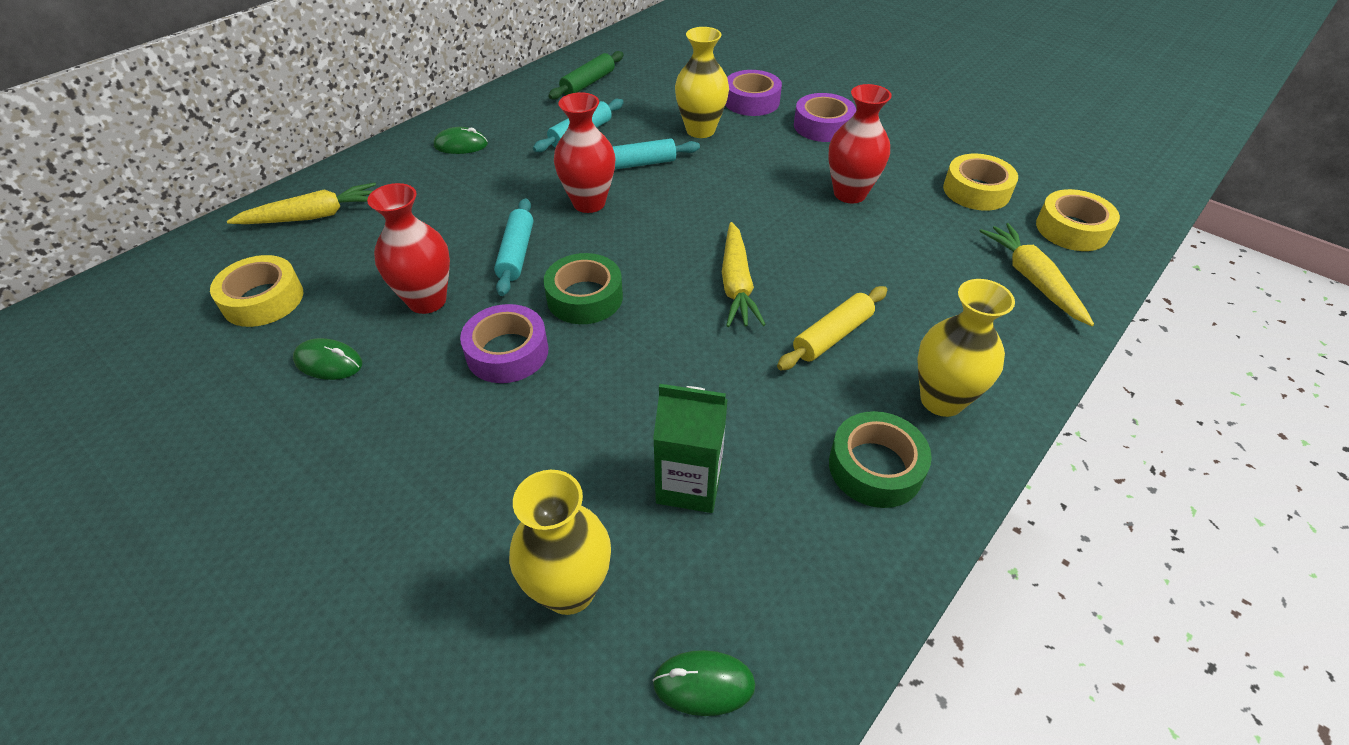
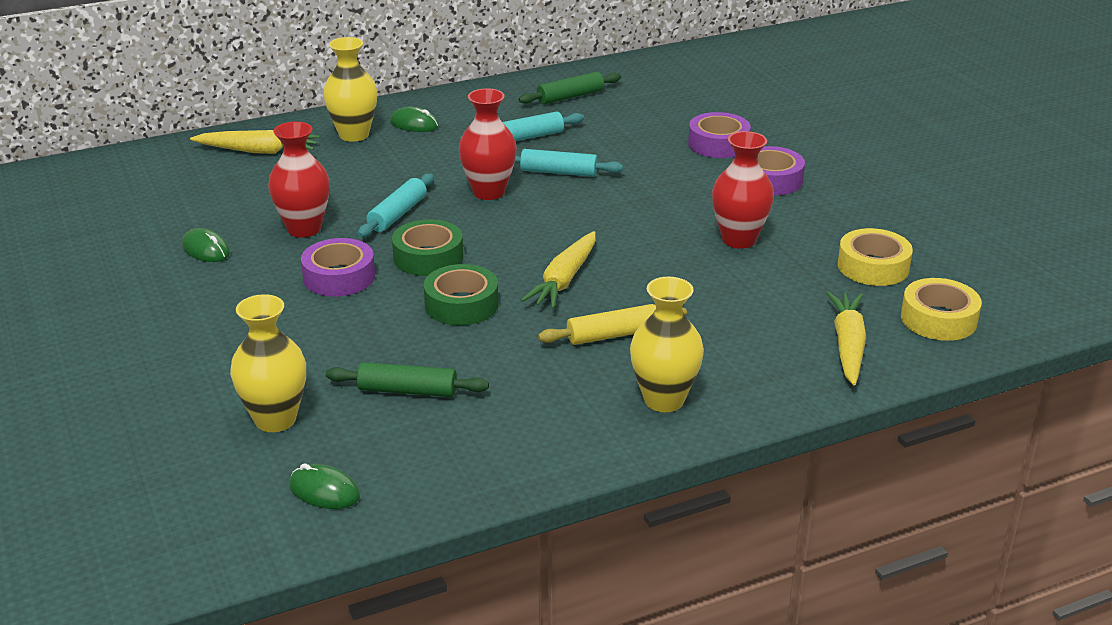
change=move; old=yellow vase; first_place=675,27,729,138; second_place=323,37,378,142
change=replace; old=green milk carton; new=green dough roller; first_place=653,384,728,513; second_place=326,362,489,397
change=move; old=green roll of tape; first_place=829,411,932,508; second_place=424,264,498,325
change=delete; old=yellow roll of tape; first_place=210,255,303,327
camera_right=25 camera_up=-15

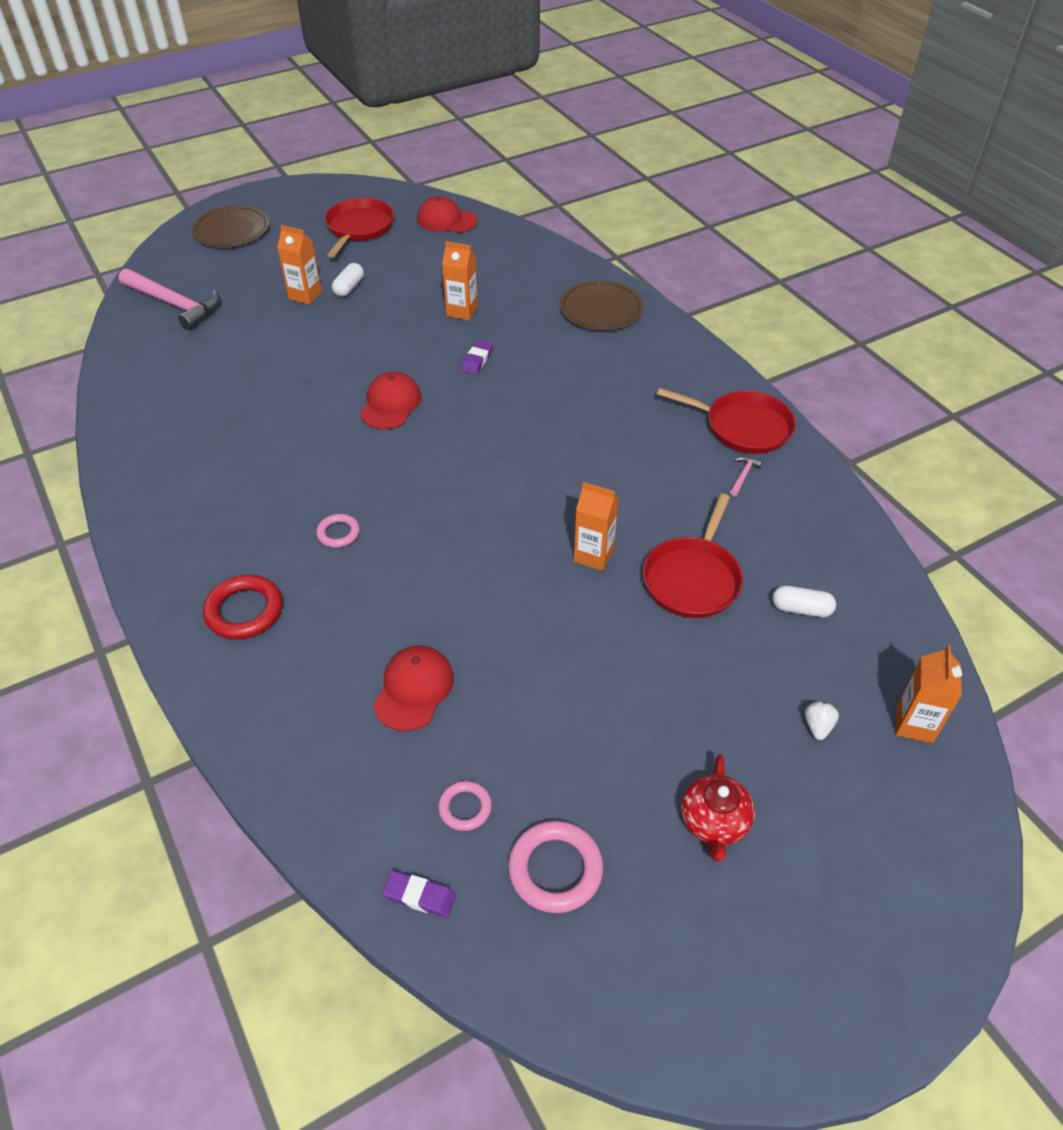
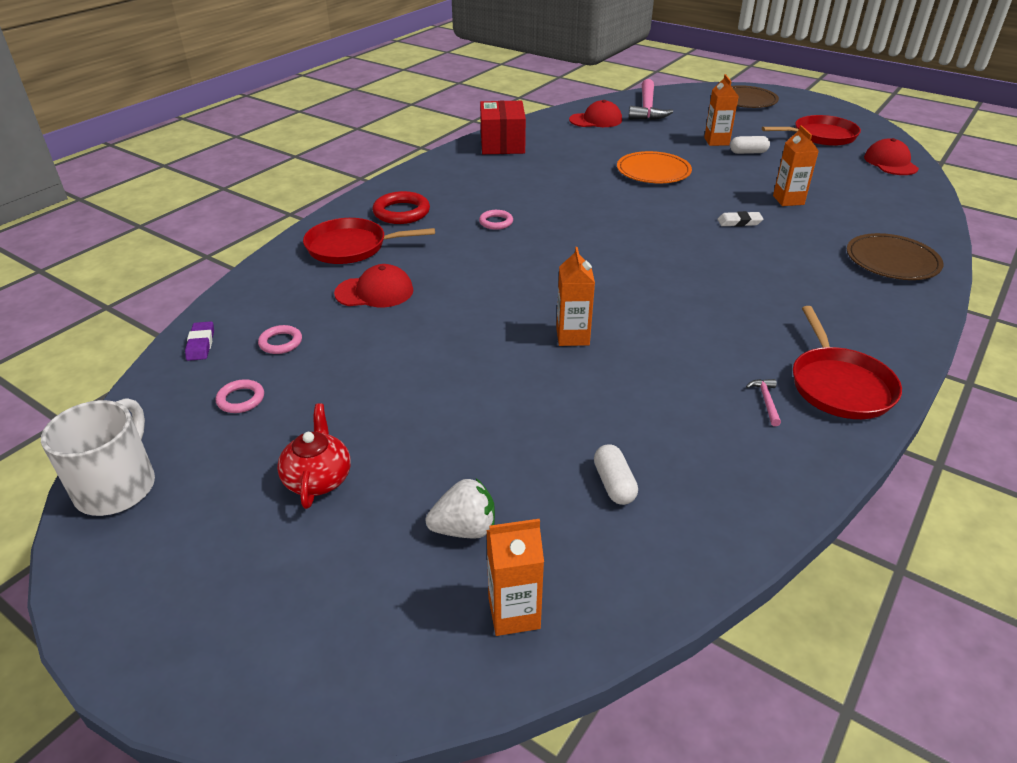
change=insert; new=pure white tea mug; second_place=41,398,155,516
change=resize; old=rose-pink hoop; first_place=508,821,603,913; second_place=216,379,264,413; factor=0.59
change=rotate; old=scarlet china teapot; first_place=681,754,755,861; second_place=277,403,351,509; degrees=105
change=move; old=scarlet pan; first_place=643,494,743,618; second_place=303,218,435,264
change=resize; old=pure white strawberry; first_place=805,702,839,740; second_place=425,478,495,539; factor=1.61
change=insert; new=scarlet parcel; second_place=480,101,526,154
change=move; old=scarlet baseball cap; first_place=360,371,422,429; second_place=569,100,622,127
change=insert; new=orange-coloured plate; second_place=617,151,692,183
change=recolor; old=royal purple gum eraser; new=pure white gum eraser; first_place=461,340,493,375; second_place=717,211,763,227
change=rotate; old=rose-pink carpenter's hammer; first_place=730,456,763,497; second_place=746,379,781,426; degrees=-90
camera_right=65 camera_up=-10

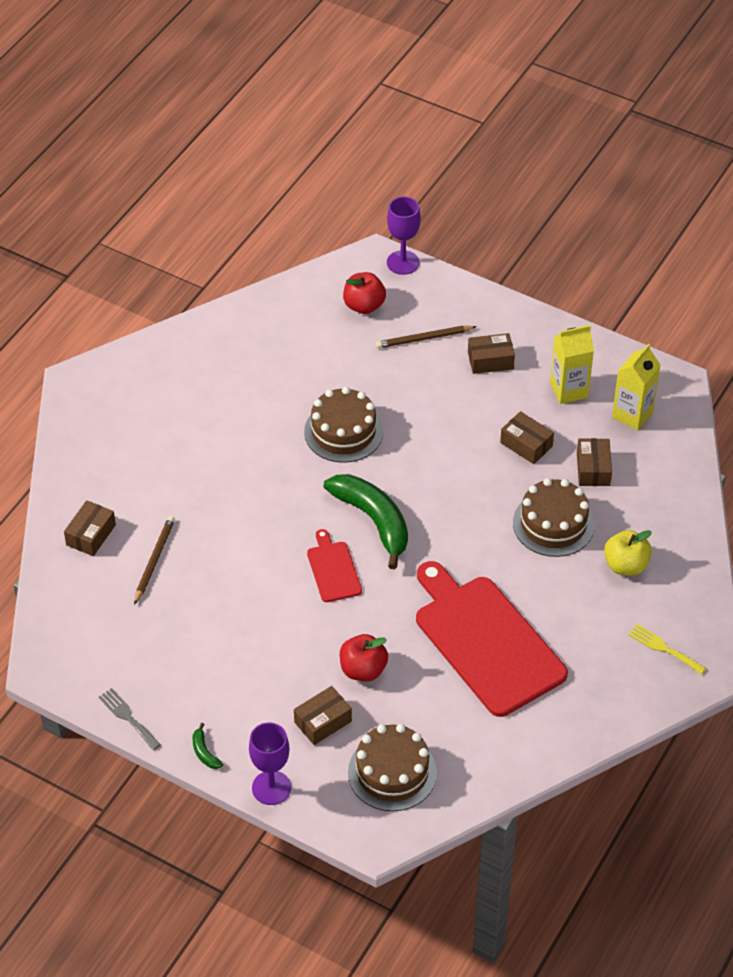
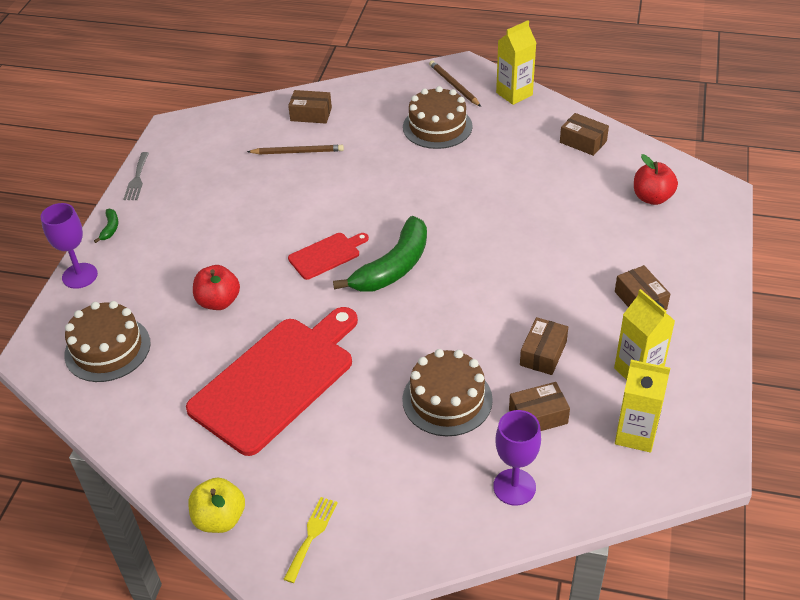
change=rotate; old=green banana fruit; first_place=193,723,223,769; second_place=94,209,119,243; degrees=135
change=rotate; old=gray fork; first_place=99,688,161,750; second_place=123,152,149,200; degrees=150
change=move; old=yellow toy apple; first_place=604,530,652,576; second_place=188,478,245,533
change=move; old=russet cake; first_place=304,387,383,463; second_place=403,86,473,149
change=move; old=russet lead pencil; first_place=376,326,477,348; second_place=429,60,481,107
change=move; old=royal purple chalice; first_place=387,196,421,275; second_place=493,410,541,506
change=insert; new=yellow milk carton; second_place=496,20,536,105
change=move; old=russet parcel; first_place=294,686,352,745; second_place=560,113,609,156
camera_right=75 camera_up=-5

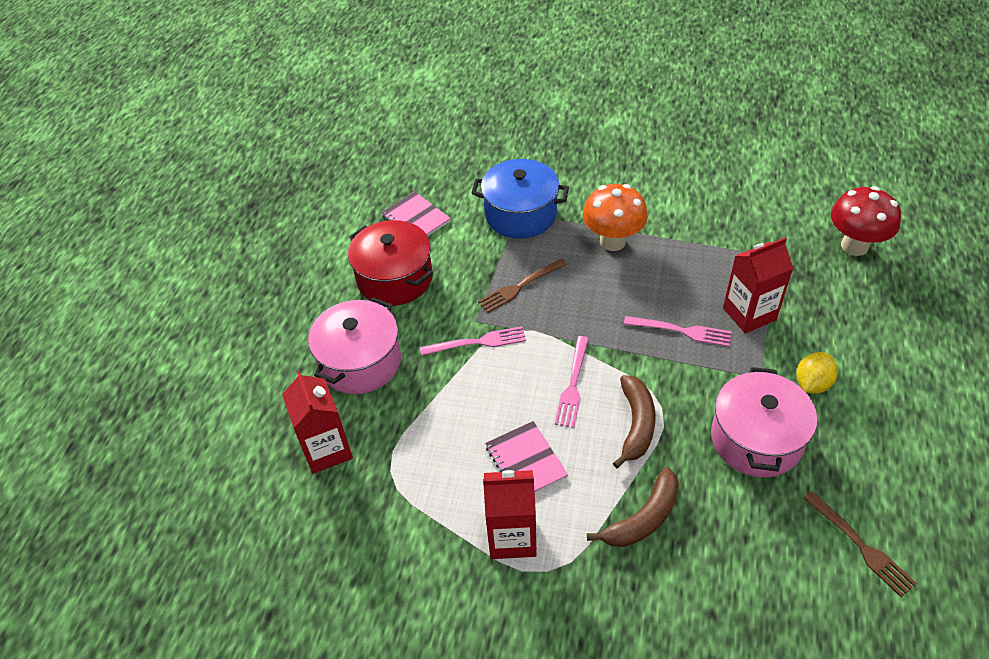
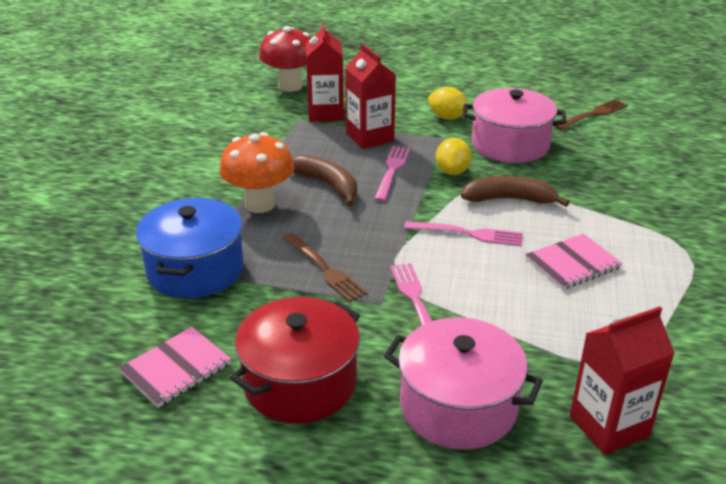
change=move; old=russet banana fruit; first_place=587,467,679,547; second_place=292,154,357,206
change=move; old=scarlet milk carton; first_place=483,470,537,559; second_place=306,22,344,122
change=insert; new=yellow toy lemon; second_place=436,138,472,175
camera_right=-95 camera_up=-15

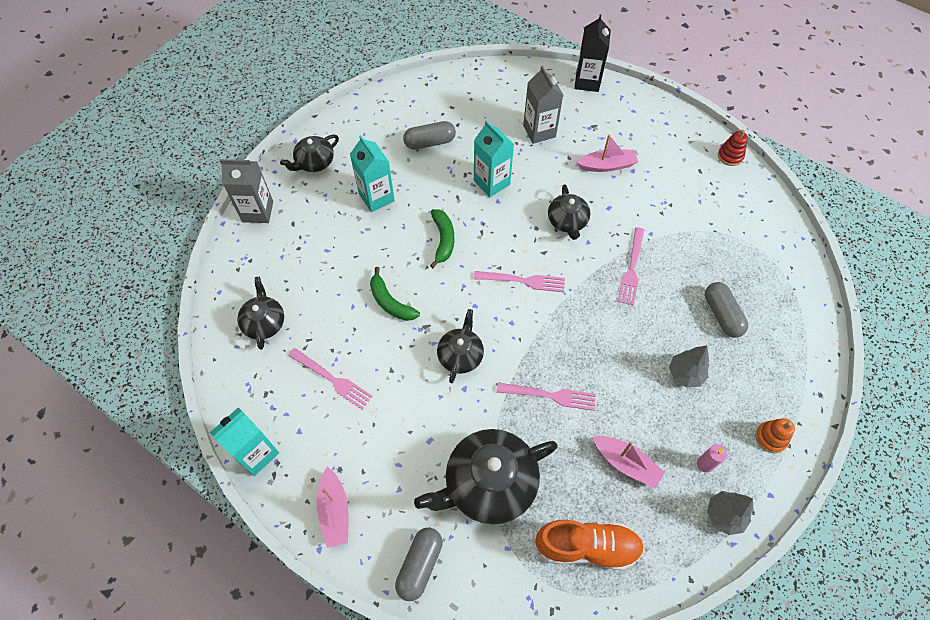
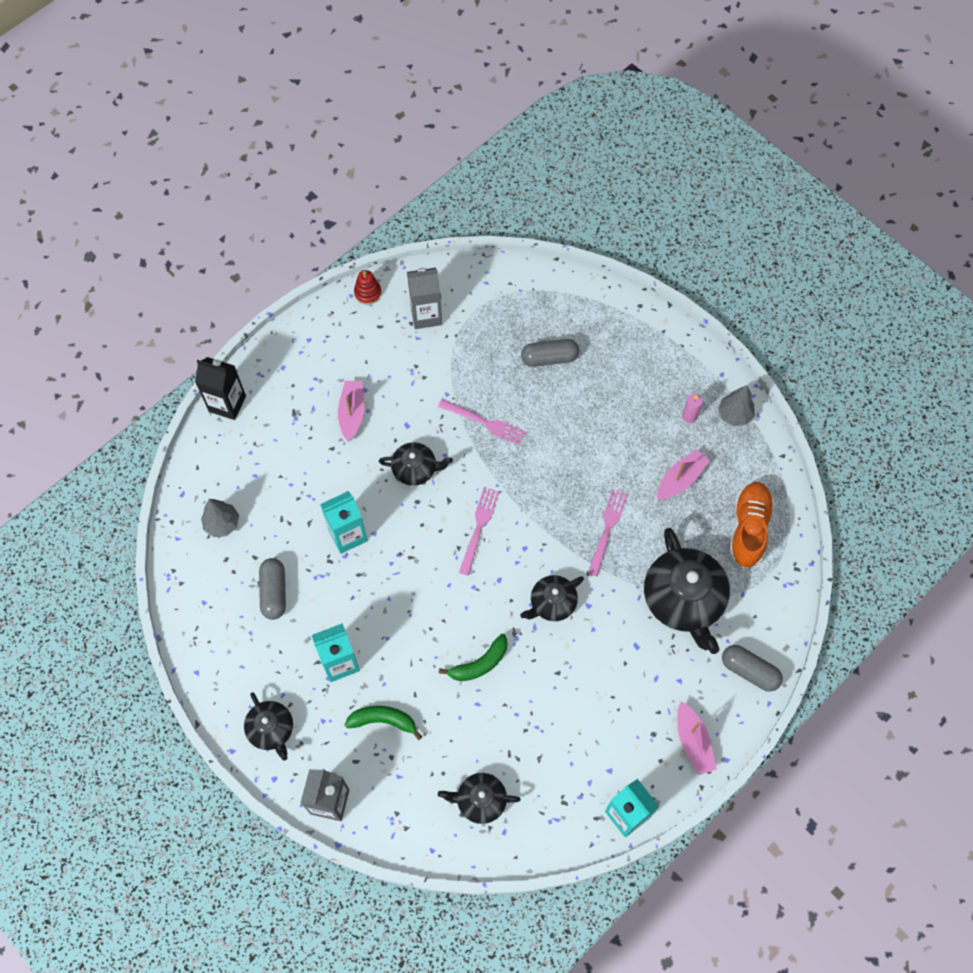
change=move; old=gray fir tree; first_place=669,346,709,388; second_place=201,499,239,537
change=move; old=green banana fruit; first_place=430,209,454,268; second_place=345,706,422,740
change=move; old=gray milk carton; first_place=523,66,563,144; second_place=407,268,442,329
change=rotate; old=black china teapot; first_place=437,309,484,383; second_place=520,575,584,621; degrees=-60
change=rotate; old=rose-pink sailboat; first_place=317,467,348,548; second_place=677,701,717,775; degrees=75
change=delete; old=rose-pink fork; first_place=288,348,373,410
change=delete; old=orange-coloured ring stacker; first_place=755,418,795,453
camera_right=-80 camera_up=5

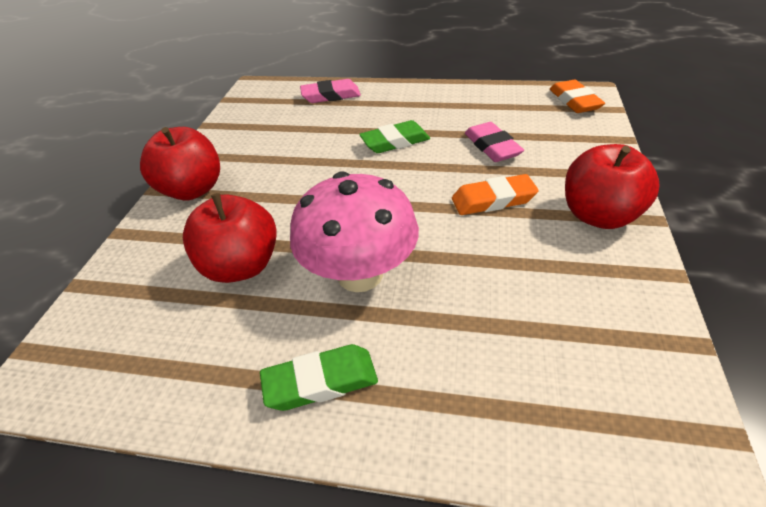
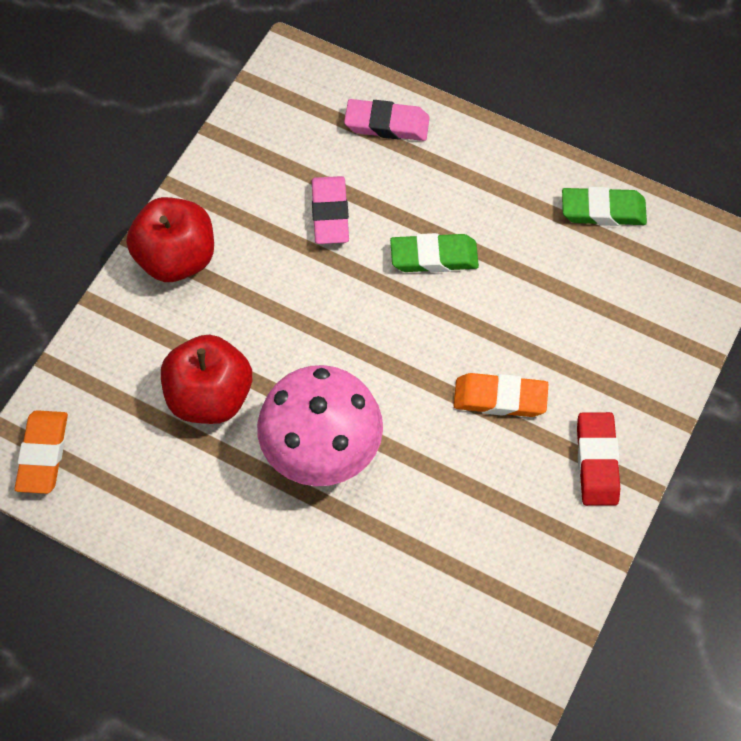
change=move; old=orange-coloured gum eraser; first_place=550,80,605,113; second_place=15,410,68,494
change=move; old=rose-pink gum eraser; first_place=465,122,524,162; second_place=312,176,349,244
change=move; old=green gum eraser; first_place=260,344,378,411; second_place=562,187,647,226
change=replace; old=scarlet toy apple; new=scarlet gum eraser; first_place=565,144,660,229; second_place=577,412,620,506
camera_right=15 camera_up=20

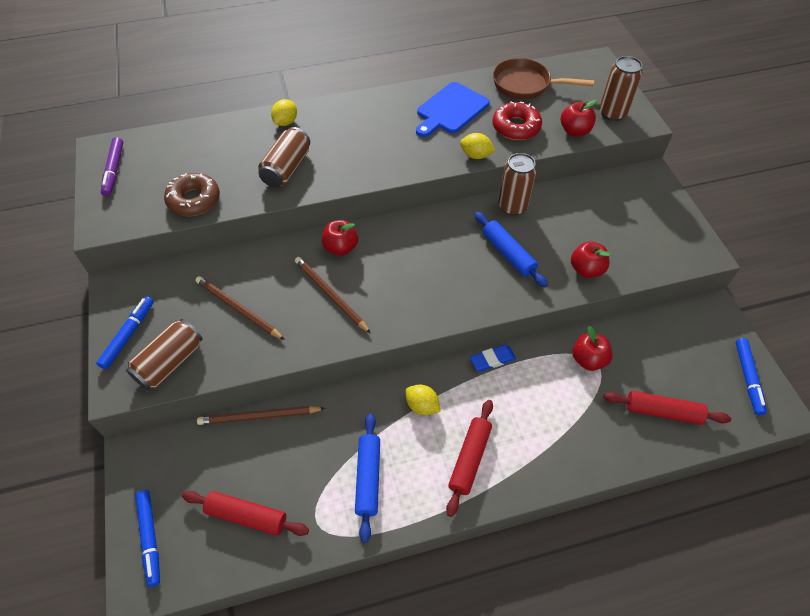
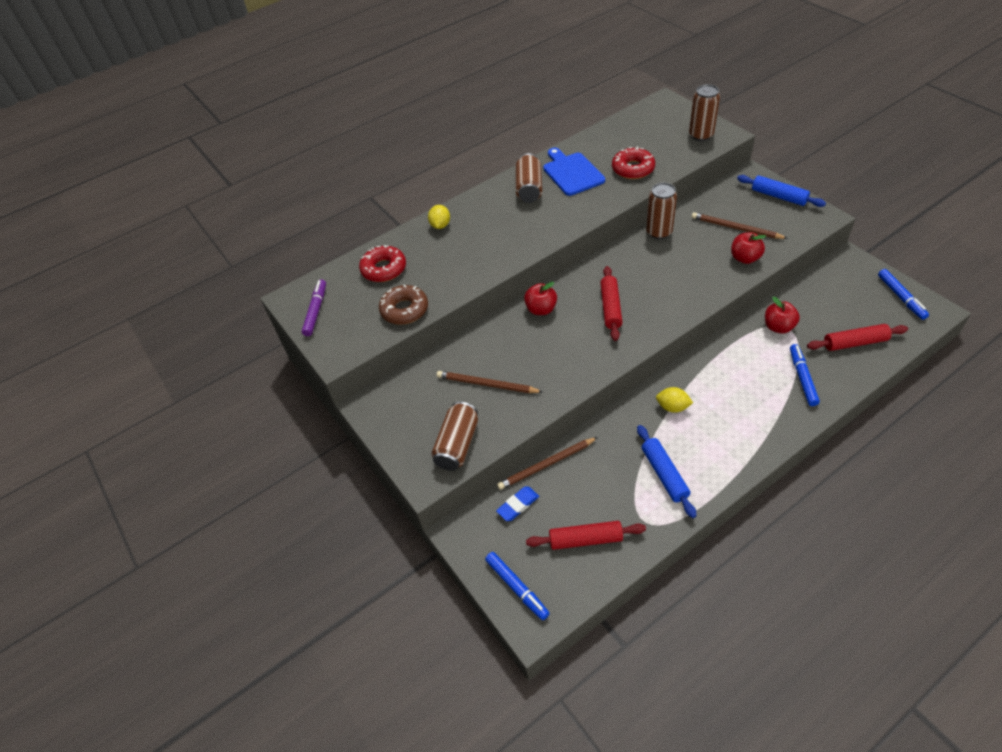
change=rotate; old=royal purple marker; first_place=101,137,123,197; second_place=302,280,326,336; degrees=-150
change=insert; new=scarlet glazed donut; second_place=359,245,406,282
change=move; old=cobalt gum eraser; first_place=470,345,516,371; second_place=496,486,539,521
change=move; old=russet can; first_place=258,127,310,188; second_place=515,153,542,203
change=rotate; old=cobalt bread board; first_place=416,82,490,137; second_place=543,148,605,196; degrees=135
change=move; old=scarlet dough roller; first_place=446,400,493,517; second_place=600,266,623,341
change=move; old=russet lead pencil; first_place=295,257,370,333; second_place=692,213,788,239
change=move; old=cobalt dough roller; first_place=474,212,548,288; second_place=737,175,826,207
change=move; old=cobalt marker; first_place=96,296,154,370; second_place=790,344,820,406
change=delete; old=yellow toy lemon; first_place=460,133,496,159
change=delete; old=russet pan; first_place=493,58,594,100
change=delete; old=scarlet toy apple; first_place=561,100,598,137
camera_right=-15 camera_up=-5

